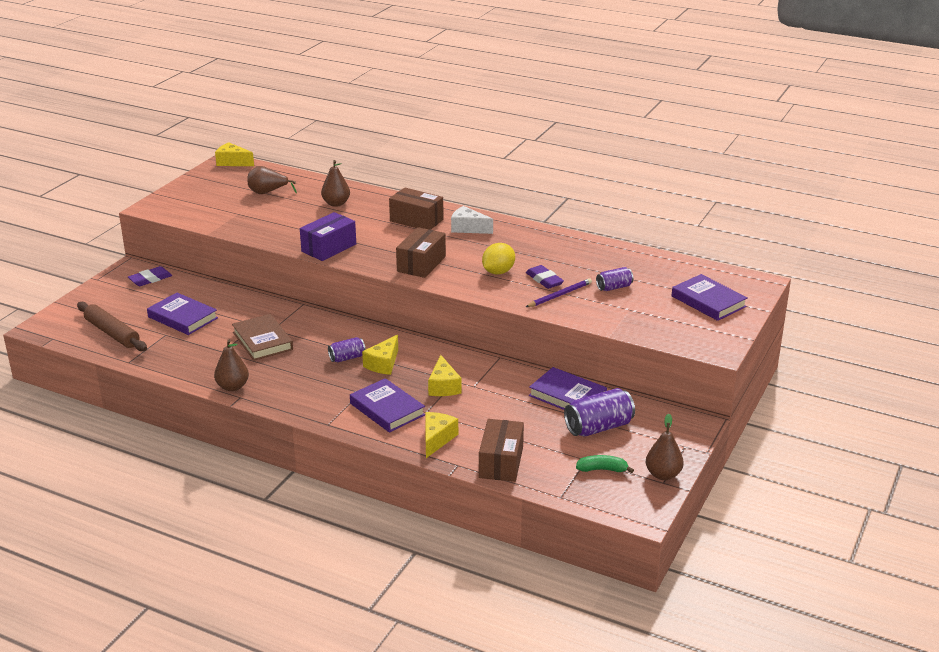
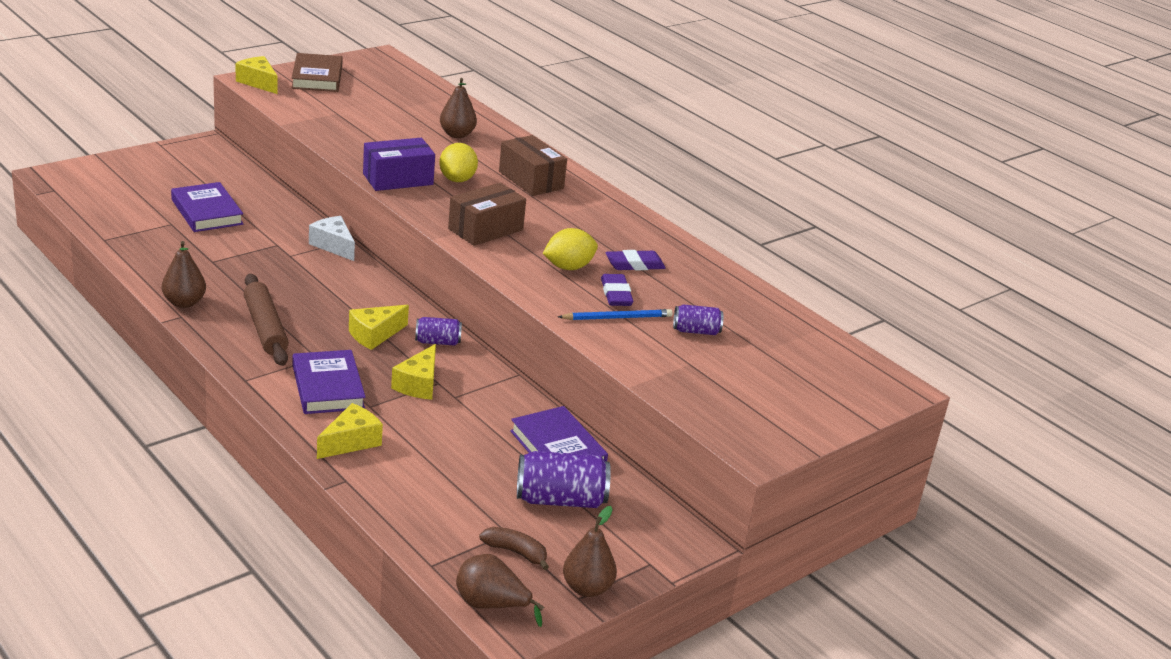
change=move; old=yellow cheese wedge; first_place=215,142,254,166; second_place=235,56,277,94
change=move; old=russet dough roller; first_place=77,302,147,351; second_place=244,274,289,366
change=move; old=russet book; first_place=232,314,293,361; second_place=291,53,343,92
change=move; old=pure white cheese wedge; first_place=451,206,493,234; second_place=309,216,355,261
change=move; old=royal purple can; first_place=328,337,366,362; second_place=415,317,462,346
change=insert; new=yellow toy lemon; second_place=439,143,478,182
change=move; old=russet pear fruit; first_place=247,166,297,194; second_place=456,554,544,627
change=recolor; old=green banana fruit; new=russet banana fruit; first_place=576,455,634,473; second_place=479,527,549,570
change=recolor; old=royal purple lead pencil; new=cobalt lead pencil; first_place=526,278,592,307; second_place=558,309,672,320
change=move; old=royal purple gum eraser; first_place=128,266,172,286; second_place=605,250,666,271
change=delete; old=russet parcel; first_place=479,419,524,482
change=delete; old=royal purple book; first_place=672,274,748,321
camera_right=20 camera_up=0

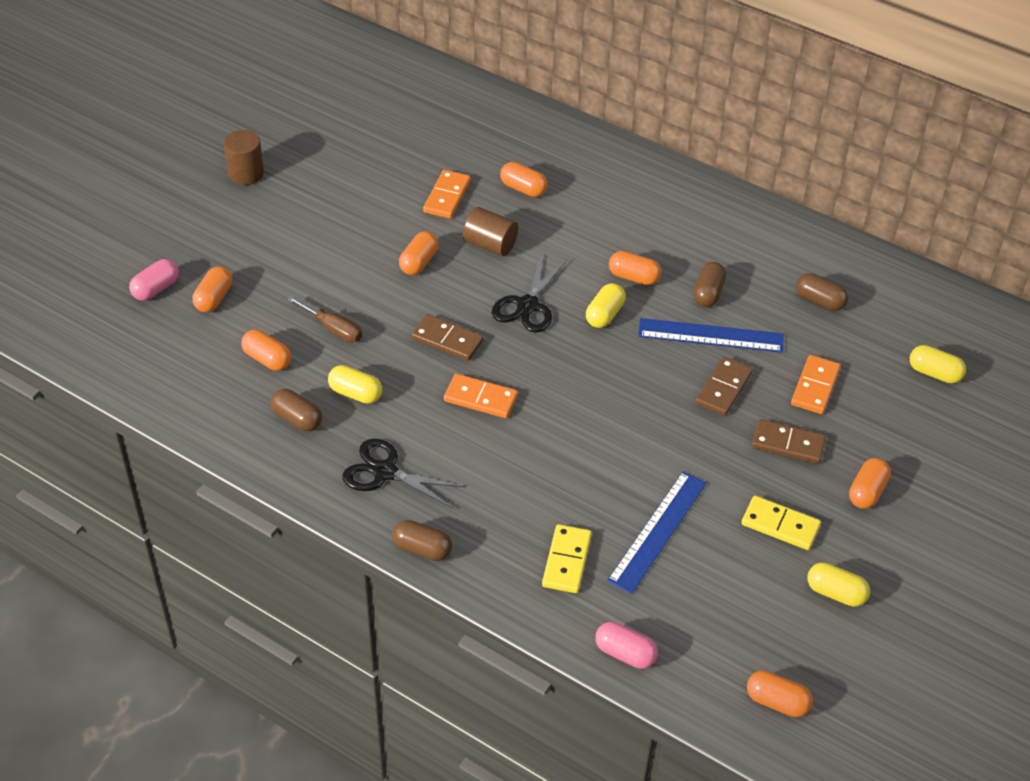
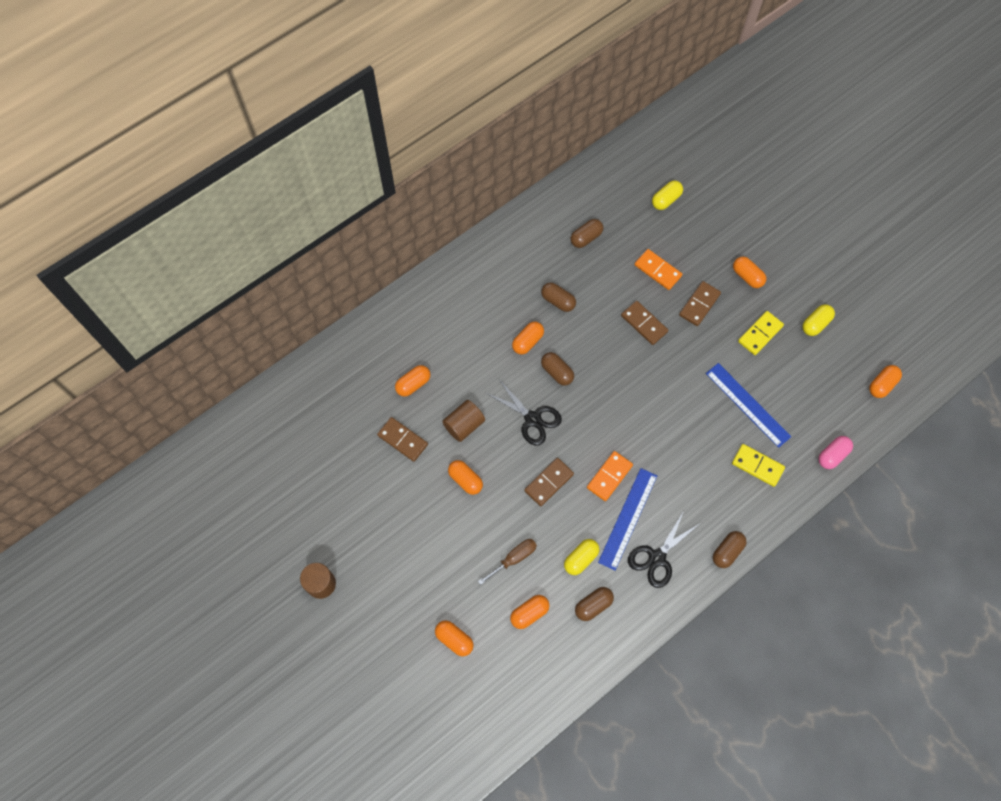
change=recolor; old=orange-coloured domino; new=russet domino; first_place=423,170,471,219; second_place=377,417,428,462
change=recolor; old=yellow pill; new=russet pill; first_place=586,283,626,328; second_place=541,352,574,385
change=move; old=cobalt measuring stick; first_place=638,318,784,353; second_place=598,468,657,570
change=delete; old=rose-pink pill; first_place=129,259,179,301
camera_right=-70 camera_up=20

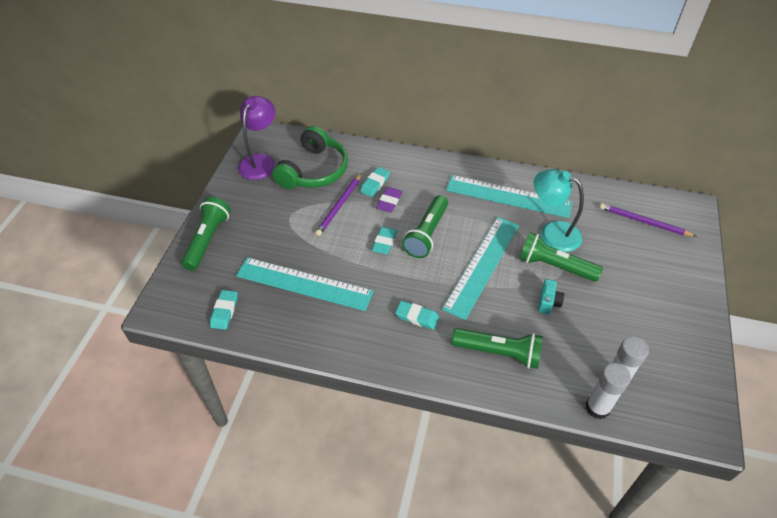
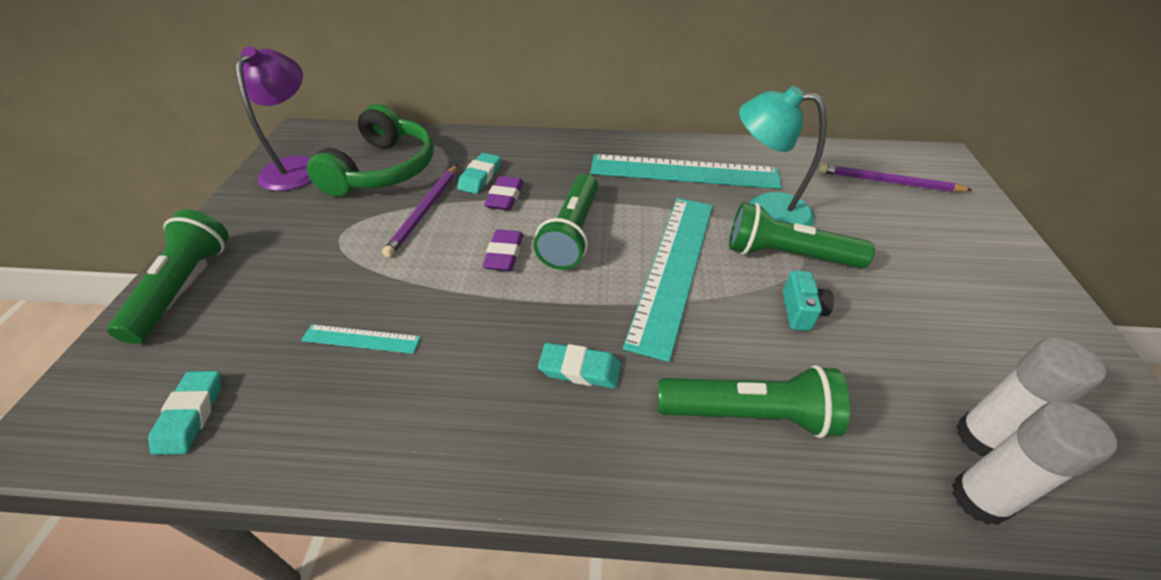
change=resize; old=aqua measuring stick; first_place=236,257,374,311; second_place=301,324,421,354; factor=0.45
change=recolor; old=aqua gum eraser; new=royal purple gum eraser; first_place=372,227,397,254; second_place=482,230,523,271
camera_right=-10 camera_up=-5

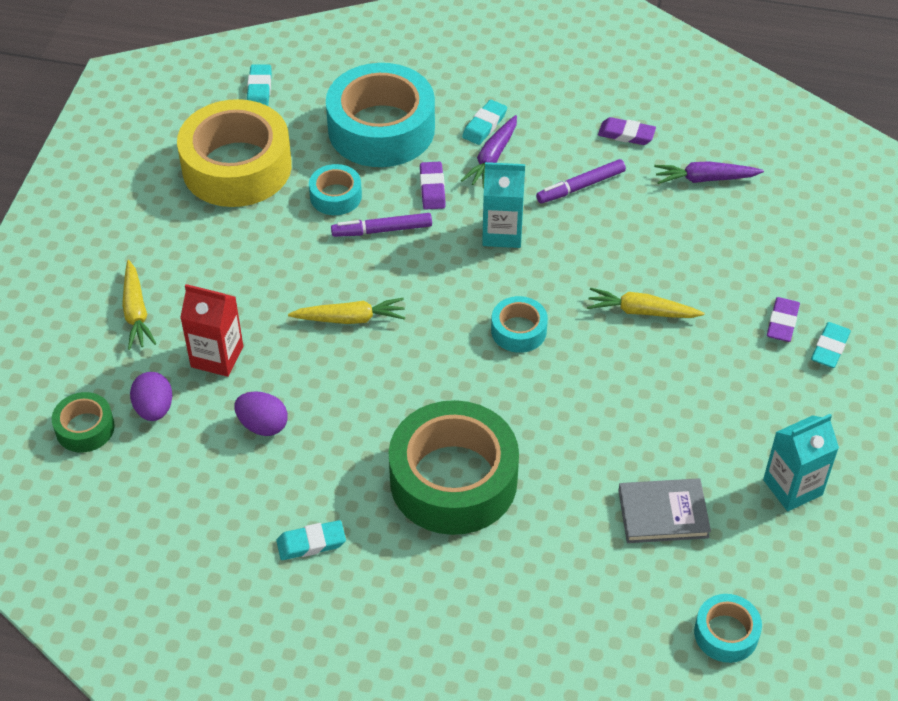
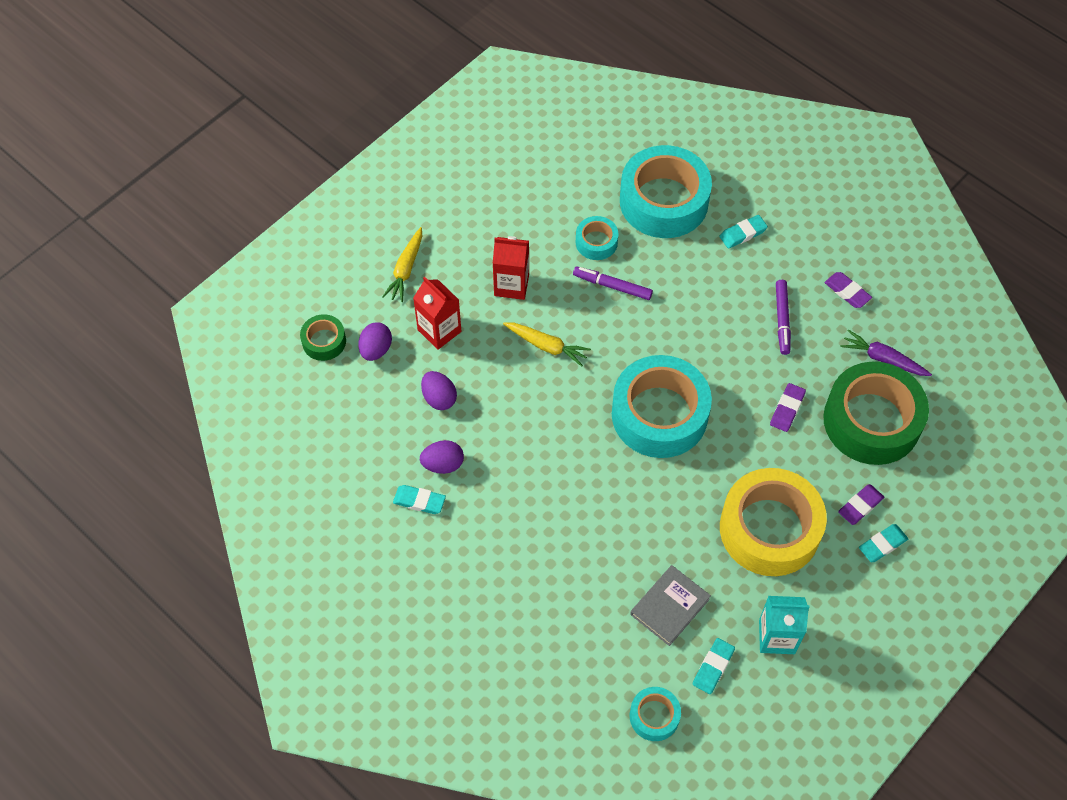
change=insert; new=royal purple egg; second_place=420,440,464,474
change=insert; new=scarlet milk carton; second_place=493,236,529,300
change=resize; old=aqua roll of tape; first_place=491,296,548,353; second_place=612,355,712,458; factor=2.14
change=rotate; old=gray book; first_place=618,478,711,543; second_place=630,565,711,646; degrees=-75
change=move; old=aqua gum eraser; first_place=247,64,272,106; second_place=693,638,735,694
change=move; old=yellow roll of tape; first_place=177,99,292,207; second_place=720,468,827,576
change=move; old=royal purple gum eraser; first_place=420,162,446,210; second_place=770,383,806,432
change=rotate; old=royal purple marker; first_place=536,159,626,204; second_place=776,280,791,355; degrees=-90
change=move; old=green roll of tape; first_place=389,400,519,535; second_place=824,362,929,465
change=delete; old=royal purple toy carrot; first_place=461,115,517,189
change=delete; old=aqua milk carton; first_place=482,162,525,248
change=delete; old=yellow toy carrot; first_place=587,288,705,318
camera_right=30 camera_up=10

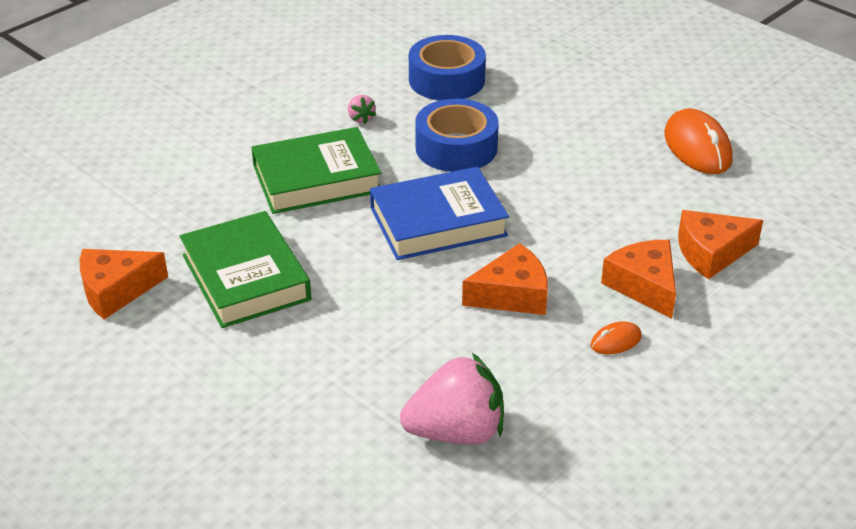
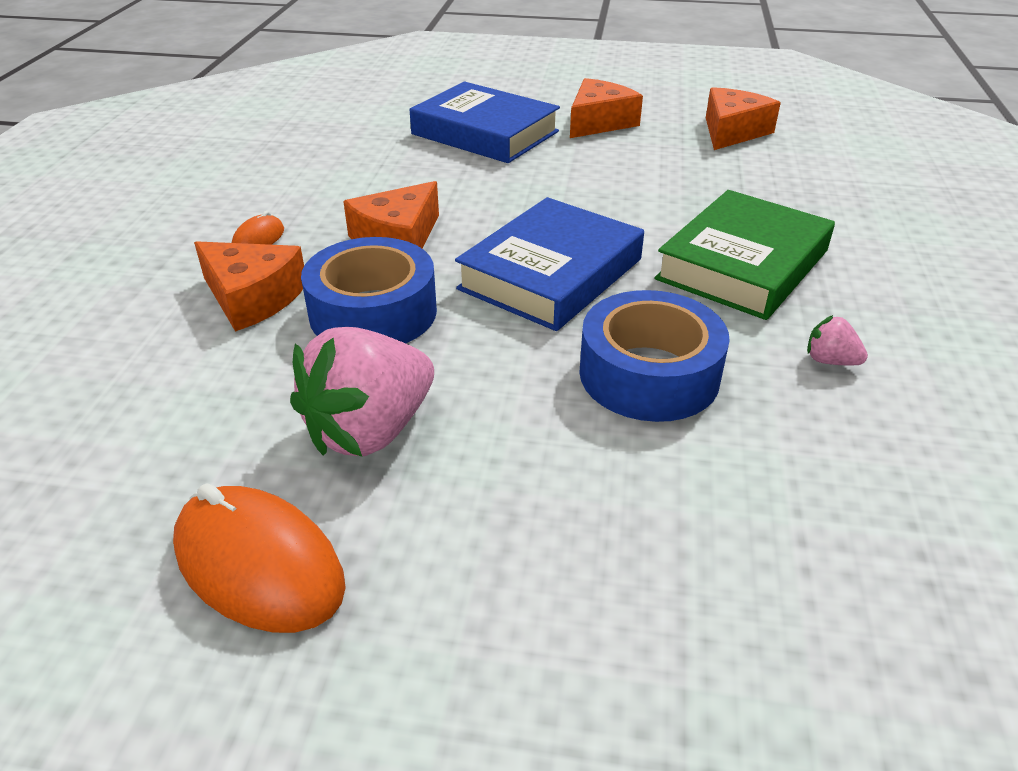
change=move; old=rose-pink strawberry; first_place=400,353,504,445; second_place=290,327,434,456
change=move; old=cobalt roll of tape; first_place=409,35,486,101; second_place=301,237,437,343
change=insert; new=cobalt book; second_place=410,82,560,163
change=move; old=orange-coloured cheese wedge; first_place=678,210,763,279; second_place=570,78,643,138
change=delete; old=green book; first_place=180,211,311,328
camera_right=145 camera_up=0

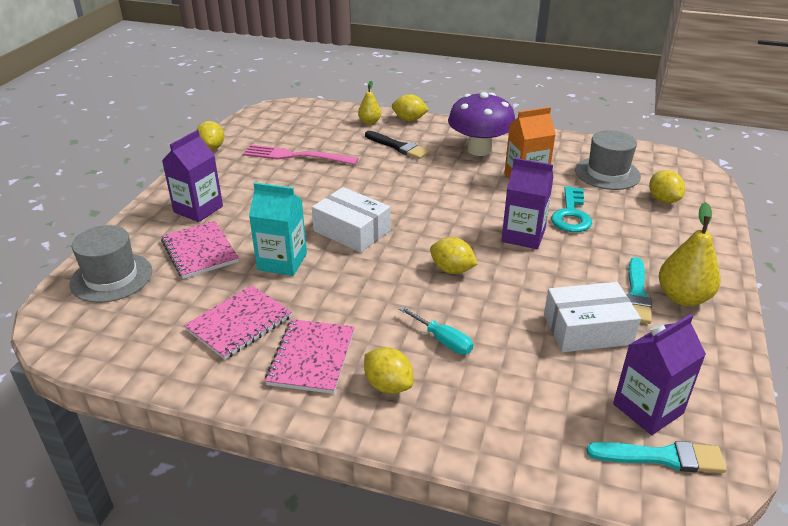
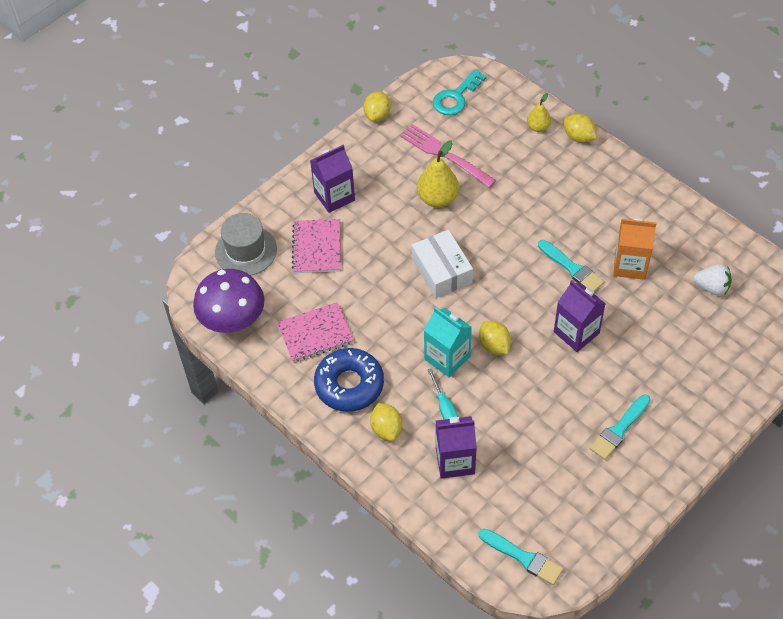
change=move; old=royal purple toadstool; first_place=448,92,515,156; second_place=193,269,264,333
change=replace; old=rose-pink notepad; new=cobalt glazed donut; first_place=265,319,355,394; second_place=314,348,384,412
change=move; old=yellow pear fruit; first_place=659,202,721,306; second_place=417,140,459,208
change=move; old=aqua milk carton; first_place=249,182,307,276; second_place=424,307,472,378
change=move; old=aqua door key; first_place=551,186,592,232; second_place=433,69,486,115
change=move; old=royal purple milk carton; first_place=613,314,706,435; second_place=436,416,477,479
change=insert; new=aqua paintbrush; second_place=538,240,604,292
change=replace; old=gray tall hat; new=pure white strawberry; first_place=575,130,641,190; second_place=694,264,732,296
change=delete; old=black paintbrush; first_place=365,131,430,159
change=delete; old=pure white parcel; first_place=544,282,641,352
change=delete; old=yellow toy lemon; first_place=649,170,685,203
camera_right=30 camera_up=20

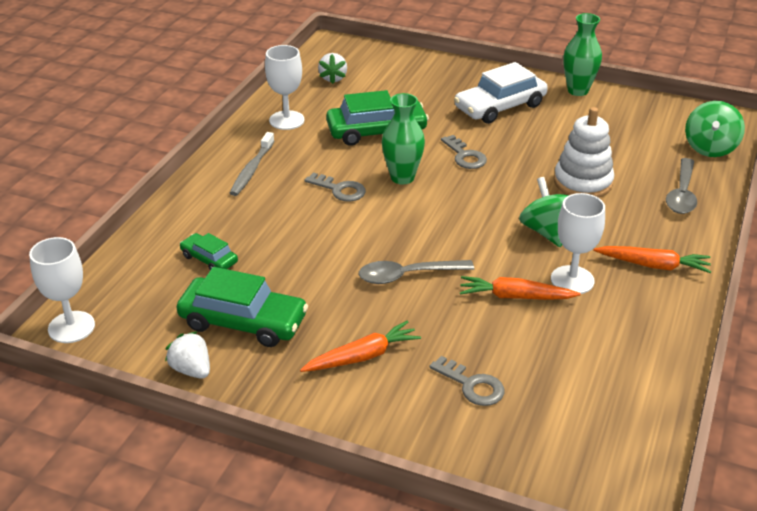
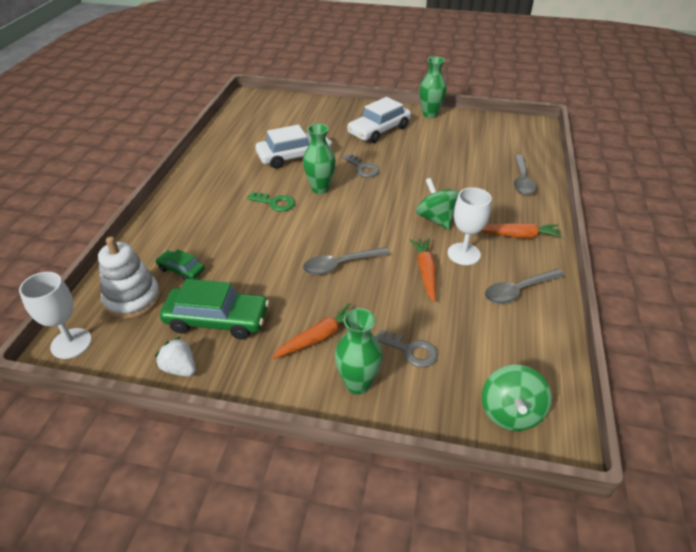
change=move; old=pure white ring stacker; first_place=554,107,614,198; second_place=98,237,161,319
change=recolor; old=gray door key; new=green door key; first_place=305,173,366,202; second_place=247,192,295,211
change=recolor; old=green car; new=pure white car; first_place=326,90,429,146; second_place=255,125,332,169
change=insert; new=green vase; second_place=335,308,383,395
change=rotate; old=orange-coloured toy carrot; first_place=460,276,581,300; second_place=410,238,436,302; degrees=90
change=move; old=green toy top; first_place=685,101,745,157; second_place=482,365,552,431
change=insert; new=gray teaspoon; second_place=485,269,565,304
change=delete; old=gray toothbrush; first_place=230,132,275,196
change=delete; old=pure white chalice; first_place=265,45,305,130
change=delete; old=pure white strawberry; first_place=318,53,347,84
camera_right=-10 camera_up=5

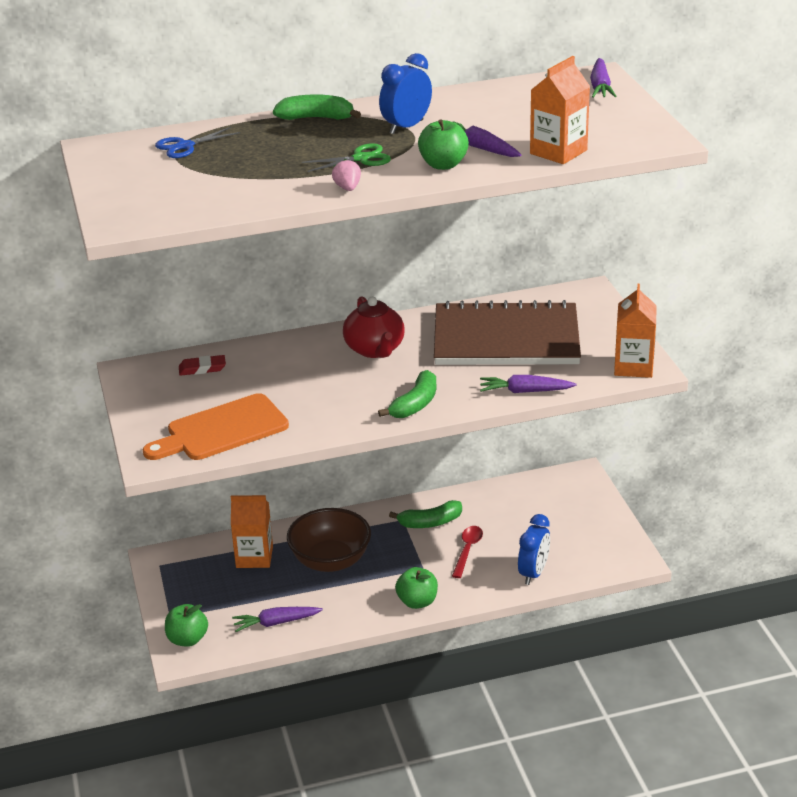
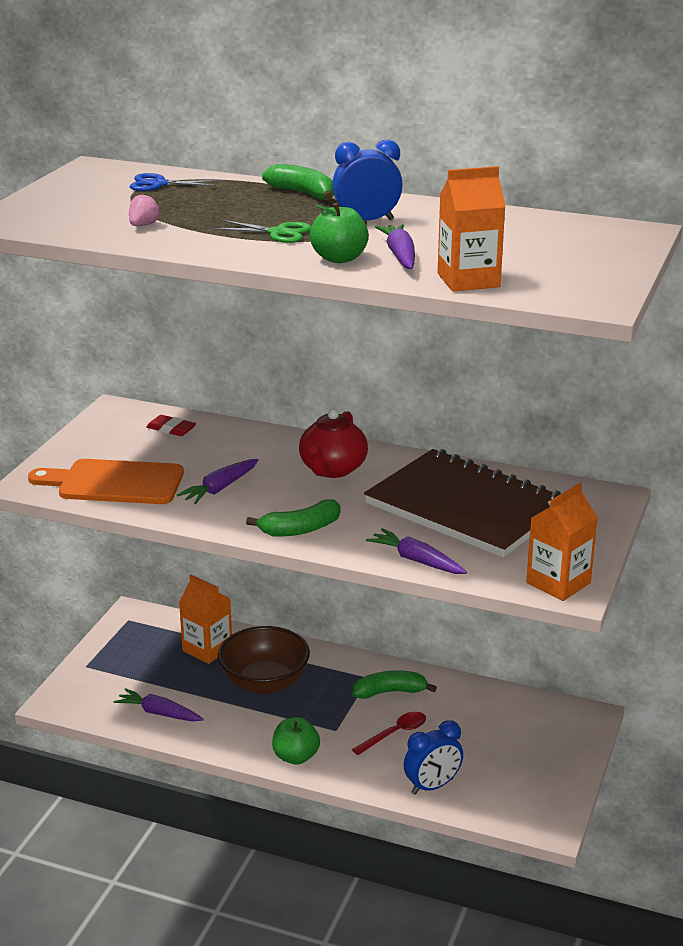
change=move; old=rose-pink strawberry; first_place=332,159,361,191; second_place=129,194,160,226
change=move; old=royal purple toy carrot; first_place=590,58,617,98; second_place=177,459,258,504
change=rotate; old=green banana fruit; first_place=389,500,462,528; second_place=353,670,437,699; degrees=150
change=delete; old=green toy apple; first_place=165,604,208,647
camera_right=35 camera_up=-5

